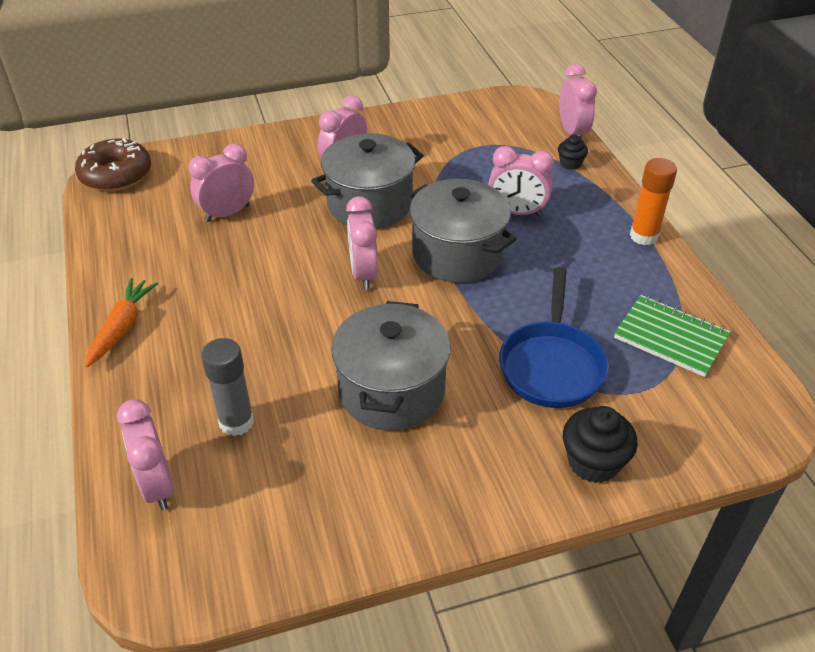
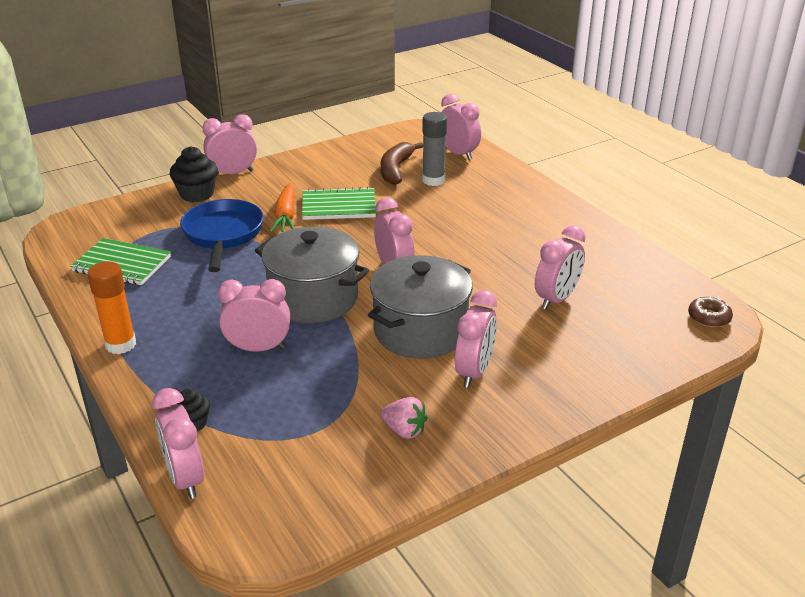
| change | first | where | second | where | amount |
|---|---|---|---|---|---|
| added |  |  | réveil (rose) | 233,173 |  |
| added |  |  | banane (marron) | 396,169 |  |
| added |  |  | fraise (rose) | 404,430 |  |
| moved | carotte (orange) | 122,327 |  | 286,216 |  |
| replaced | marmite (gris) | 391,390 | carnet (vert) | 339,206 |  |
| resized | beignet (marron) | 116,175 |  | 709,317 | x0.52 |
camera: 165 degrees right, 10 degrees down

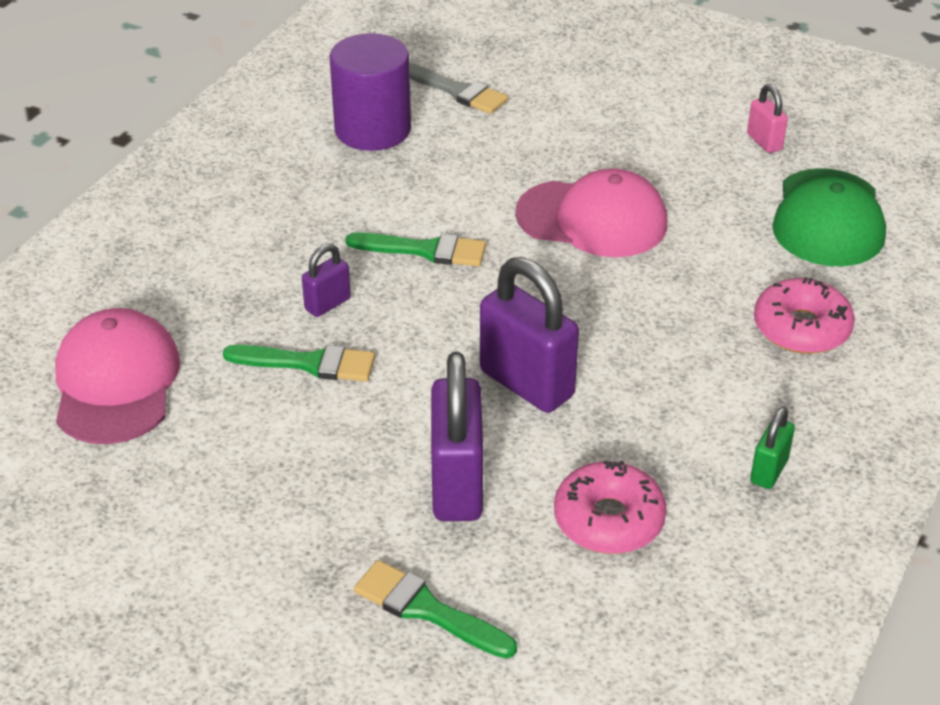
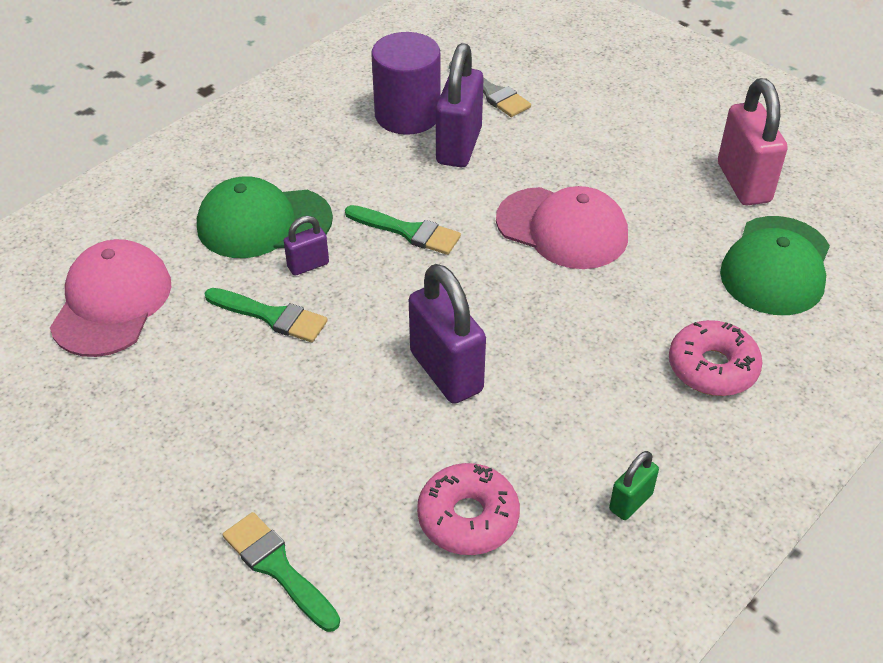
| change | first | where | second | where | amount |
|---|---|---|---|---|---|
| added |  |  | casquette (vert) | 263,223 |  |
| moved | cadenas (violet) | 457,485 |  | 459,146 |  |
| resized | cadenas (rose) | 764,142 |  | 743,183 | x1.99 |
camera: 15 degrees right, 5 degrees up

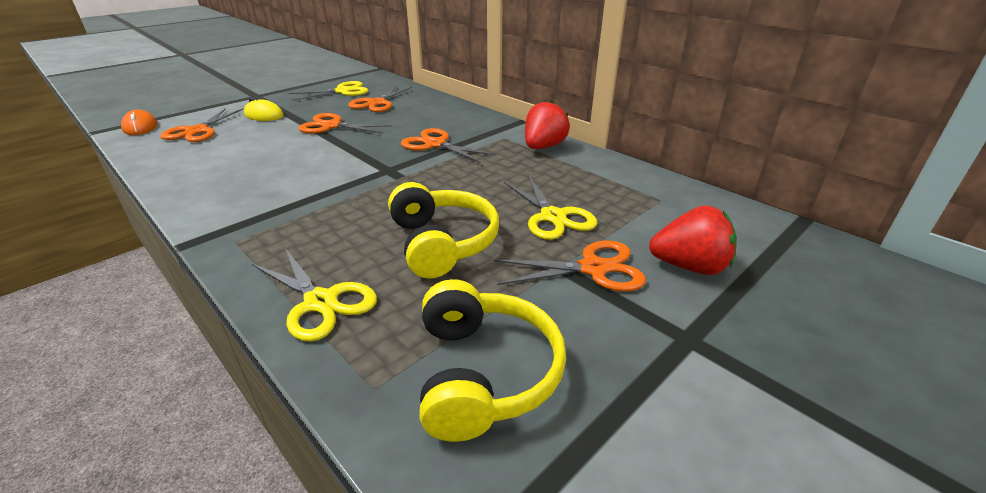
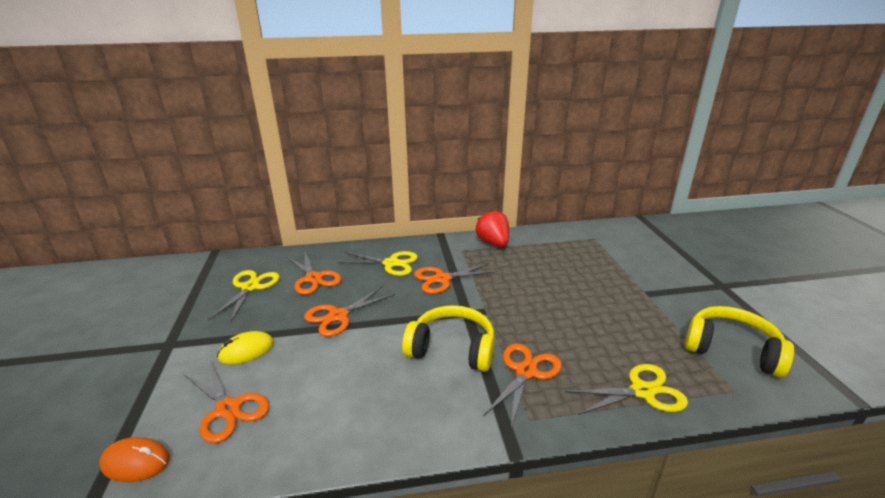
| change | first | where | second | where | amount |
|---|---|---|---|---|---|
| removed | fraise (rouge) | 689,266 |  |  |  |
| moved | casque audio (jaune) | 442,243 |  | 452,349 |  |
| moved | ciseaux (orange) | 593,269 |  | 526,372 |  |
| moved | ciseaux (jaune) | 552,217 |  | 391,263 |  |
camera: 55 degrees left, 5 degrees down

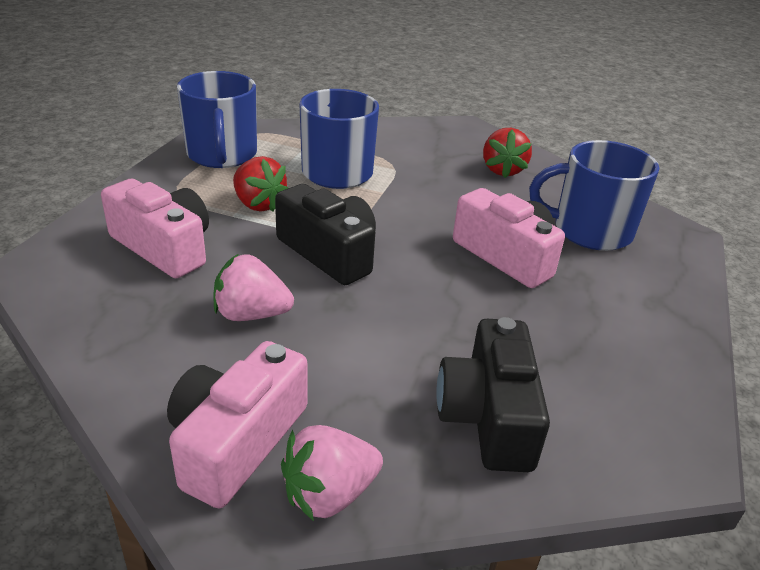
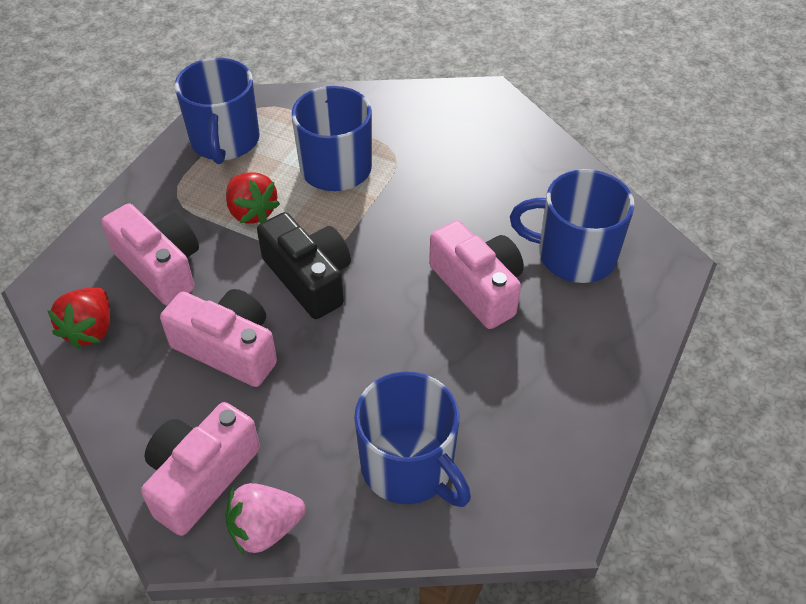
| change | first | where | second | where | amount |
|---|---|---|---|---|---|
| moved | fraise (rouge) | 502,170 |  | 90,330 |  |
| replaced | fraise (rose) | 251,314 | appareil photo (rose) | 228,349 |  |
| replaced | appareil photo (noir) | 488,416 | tasse (bleu) | 409,467 |  |
camera: 10 degrees right, 15 degrees up

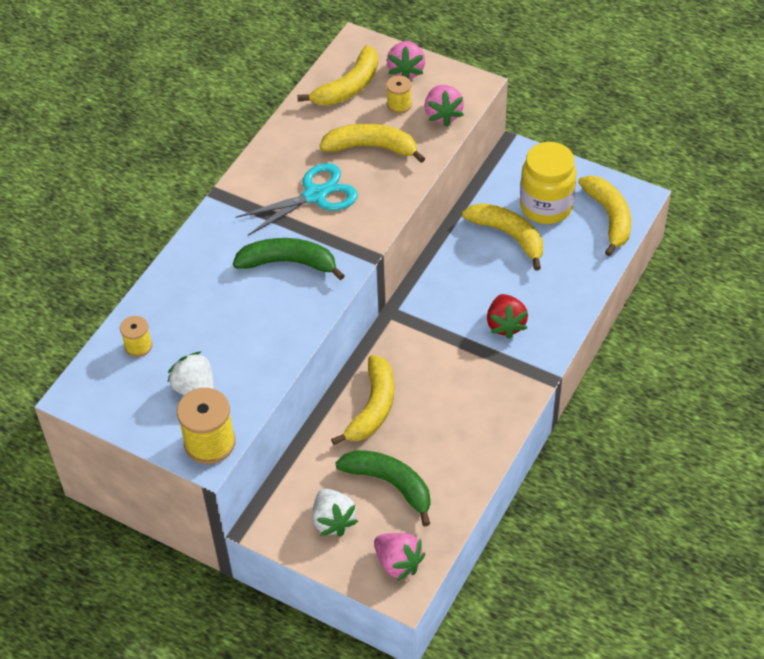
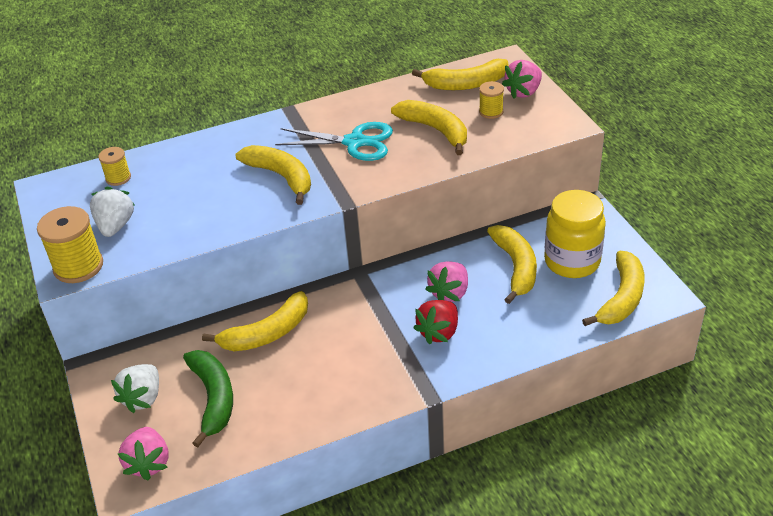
| change | first | where | second | where | amount |
|---|---|---|---|---|---|
| moved | fraise (rose) | 443,115 |  | 449,293 |  |
| recoloured | banane (vert) | 288,263 | banane (jaune) | 281,177 |  |
camera: 40 degrees right, 10 degrees down

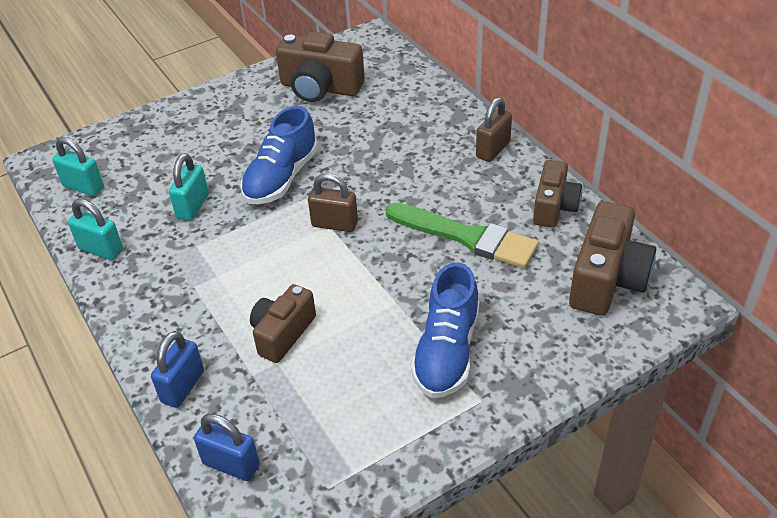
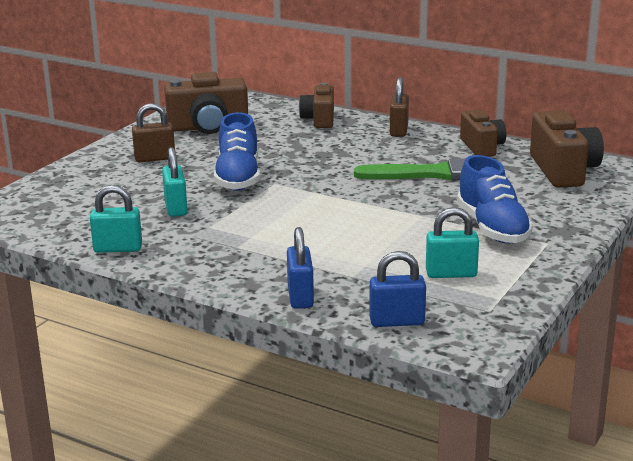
| change | first | where | second | where | amount |
|---|---|---|---|---|---|
| moved | cadenas (turquoise) | 83,187 |  | 451,274 |  |
| moved | appareil photo (marron) | 282,333 |  | 319,119 |  |
| moved | cadenas (marron) | 334,224 |  | 155,158 |  |
camera: 30 degrees left, 20 degrees down

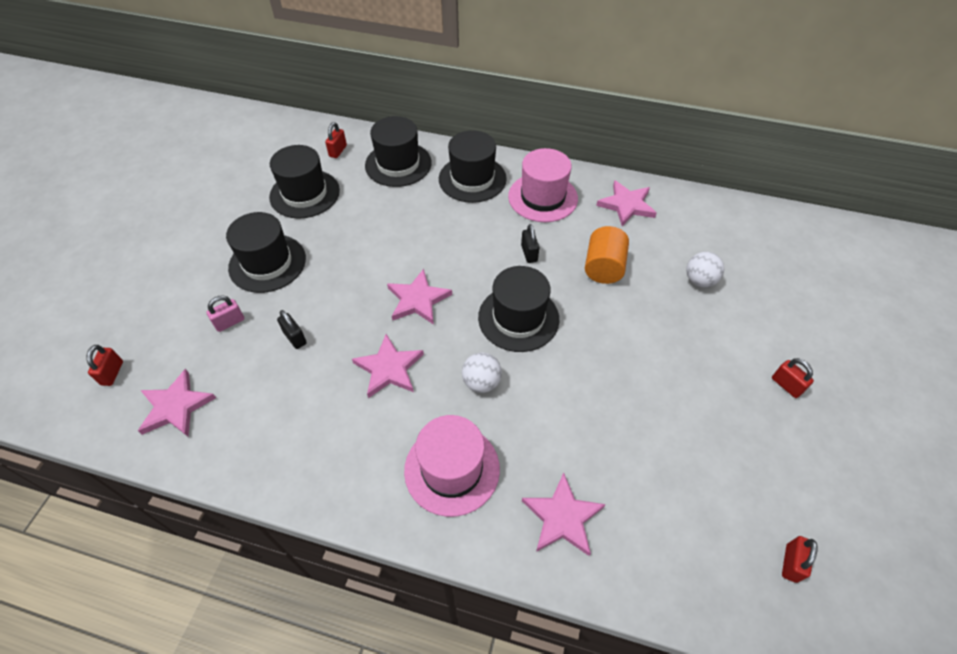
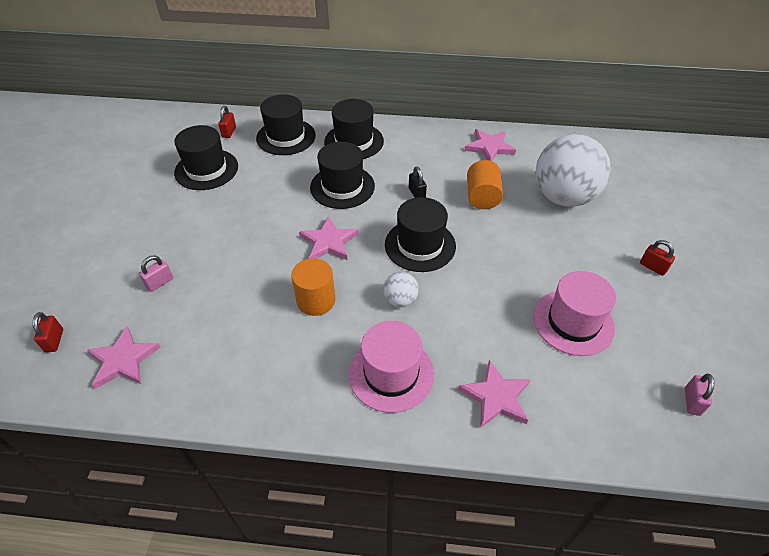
| change | first | where | second | where | amount |
|---|---|---|---|---|---|
| removed | cadenas (noir) | 295,338 |  |  |  |
| moved | chapeau (noir) | 267,263 |  | 342,187 |  |
| moved | chapeau (rose) | 543,197 |  | 573,322 |  |
| replaced | étoile (rose) | 389,368 | cylindre (orange) | 316,300 |  |
| recoloured | cadenas (rouge) | 791,563 | cadenas (rose) | 692,401 |  |
| resized | balle (blanc) | 699,280 |  | 563,197 | x2.30 |
camera: 10 degrees left, 5 degrees down

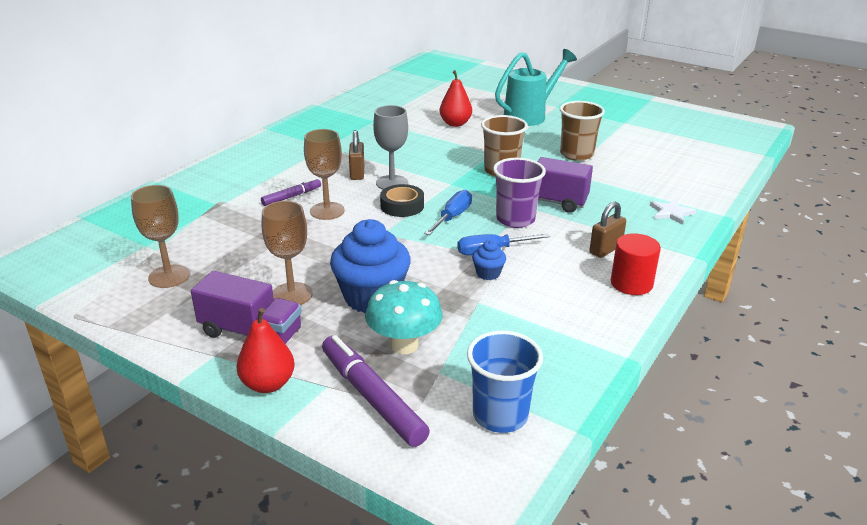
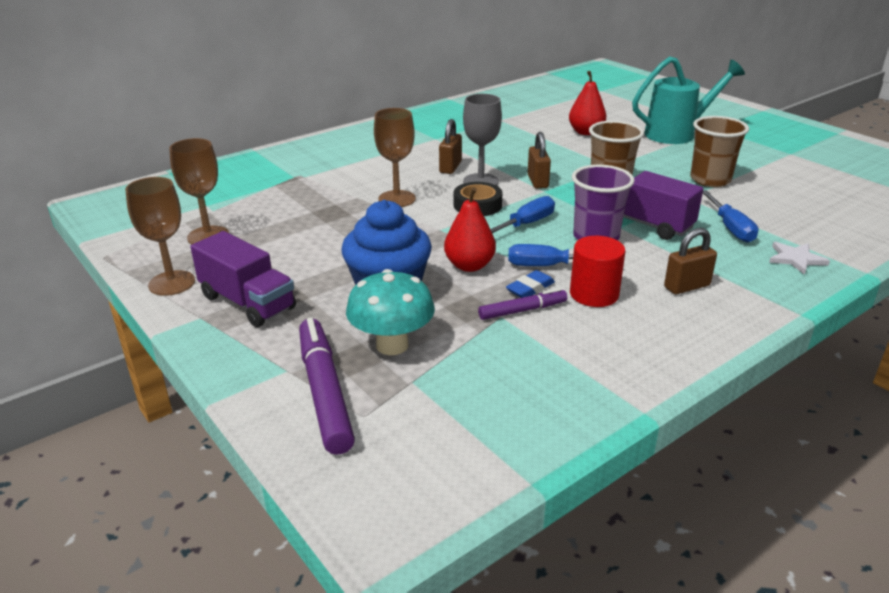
| change | first | where | second | where | amount |
|---|---|---|---|---|---|
| removed | gobelet (bleu) | 500,415 |  |  |  |
| added |  |  | cadenas (marron) | 537,181 |  |
| added |  |  | tournevis (bleu) | 730,228 |  |
| moved | poire (rouge) | 268,384 |  | 469,266 |  |
| moved | feutre (violet) | 291,196 |  | 522,310 |  |
| moved | verre à pied (marron) | 291,295 |  | 172,283 |  |
| moved | cylindre (rouge) | 631,283 |  | 594,294 |  |
| replaced | muffin (bleu) | 488,273 | gomme (bleu) | 530,288 |  |
camera: 20 degrees right, 0 degrees up

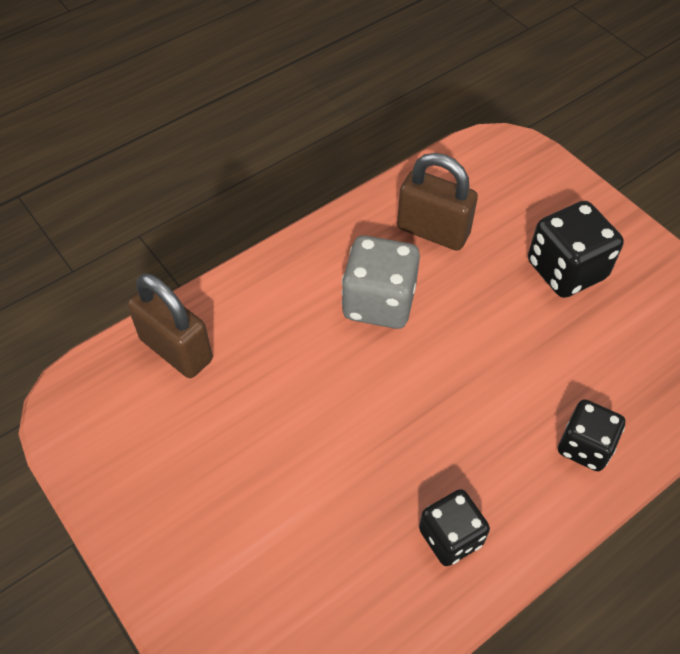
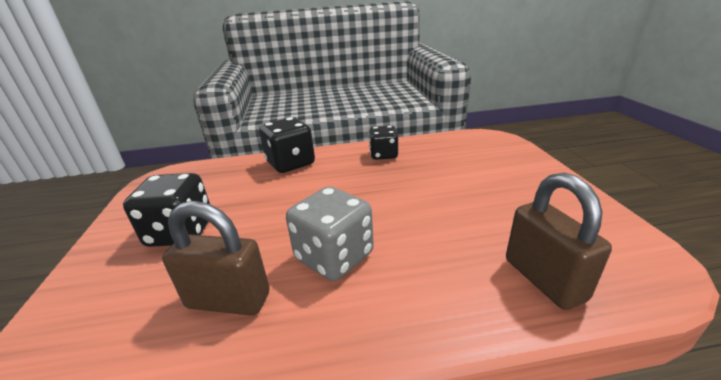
| change | first | where | second | where | amount |
|---|---|---|---|---|---|
| turned | cadenas (marron) | 433,231 |  | 229,300 | 45 degrees counterclockwise |
| resized | dé (noir) | 584,446 |  | 290,163 | x1.52 |
camera: 150 degrees left, 25 degrees down

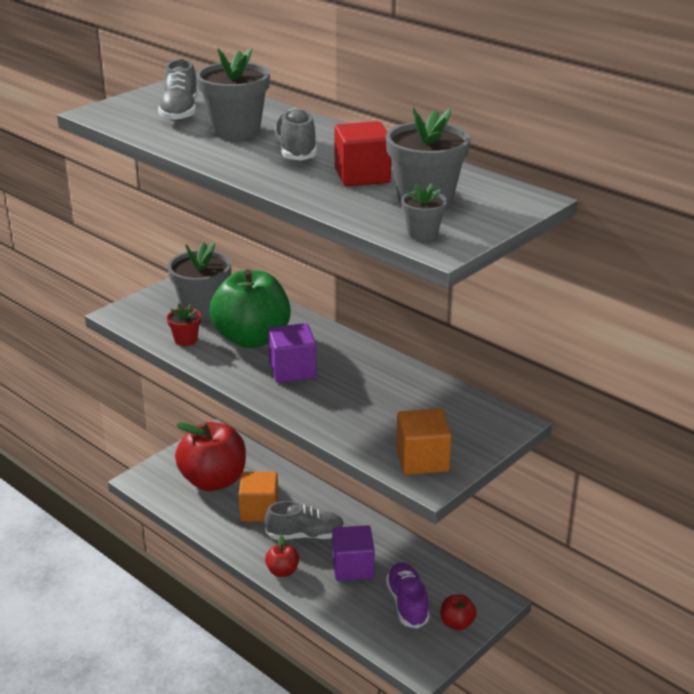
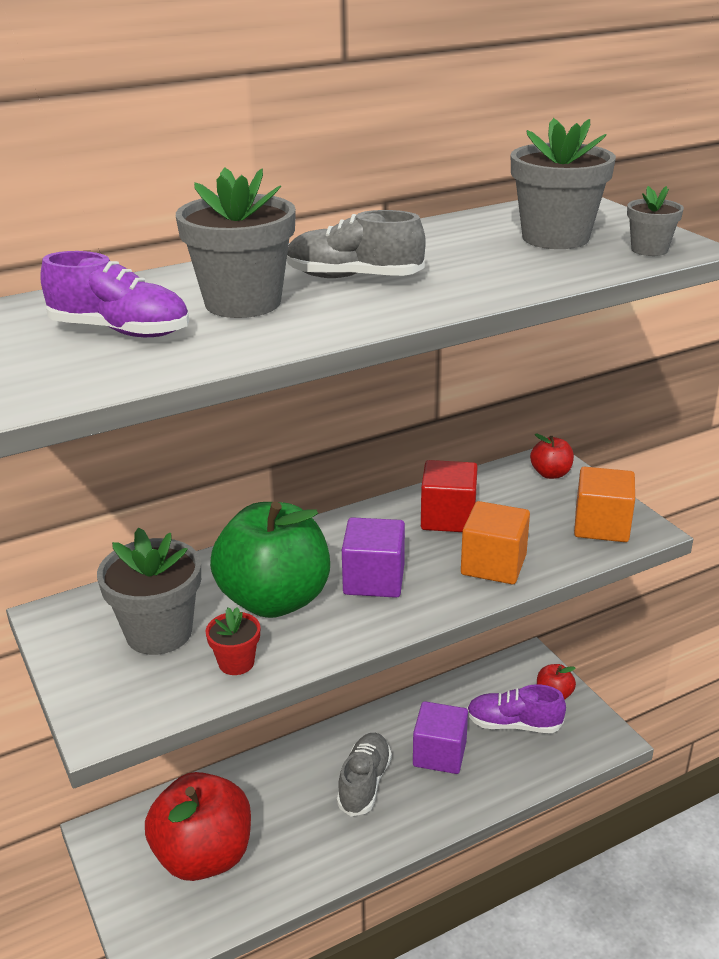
| change | first | where | second | where | amount |
|---|---|---|---|---|---|
| moved | cube (orange) | 259,510 |  | 493,565 |  |
| moved | pomme (rouge) | 282,571 |  | 550,474 |  |
| moved | cube (rouge) | 362,176 |  | 448,518 |  |
| recoloured | chaussure (gris) | 180,112 | chaussure (violet) | 120,331 |  |
camera: 70 degrees left, 0 degrees up

